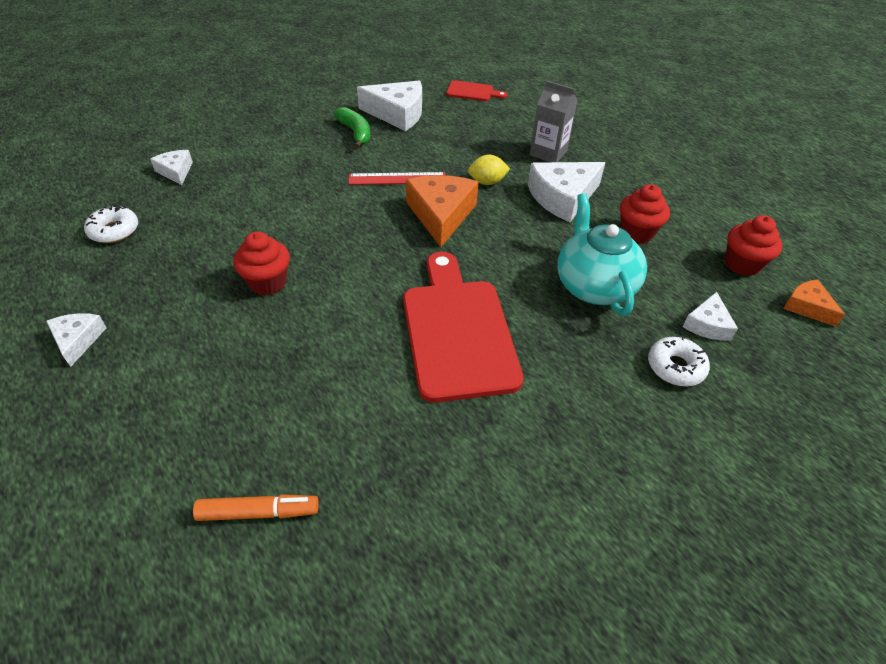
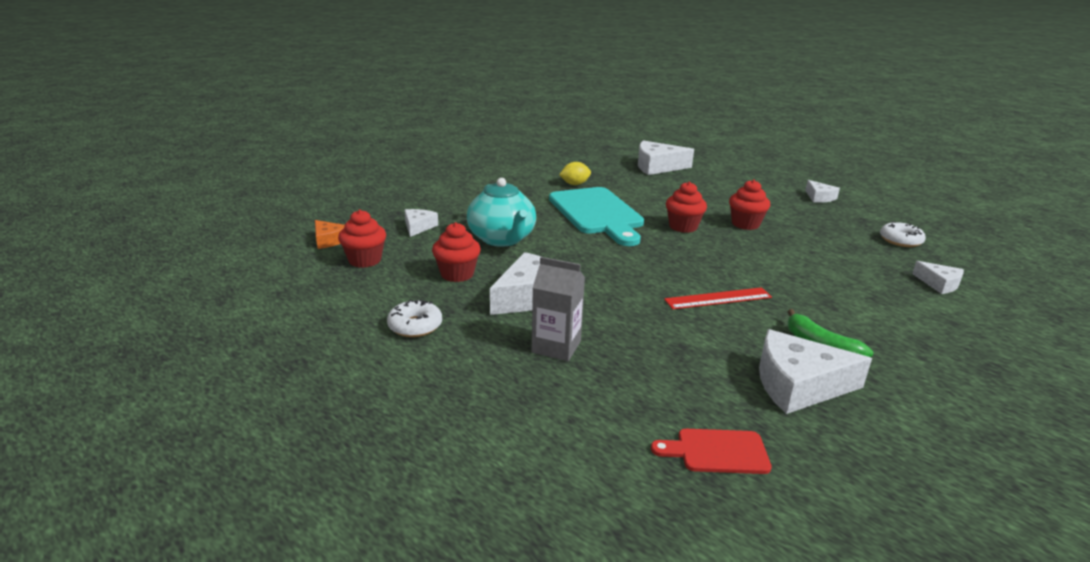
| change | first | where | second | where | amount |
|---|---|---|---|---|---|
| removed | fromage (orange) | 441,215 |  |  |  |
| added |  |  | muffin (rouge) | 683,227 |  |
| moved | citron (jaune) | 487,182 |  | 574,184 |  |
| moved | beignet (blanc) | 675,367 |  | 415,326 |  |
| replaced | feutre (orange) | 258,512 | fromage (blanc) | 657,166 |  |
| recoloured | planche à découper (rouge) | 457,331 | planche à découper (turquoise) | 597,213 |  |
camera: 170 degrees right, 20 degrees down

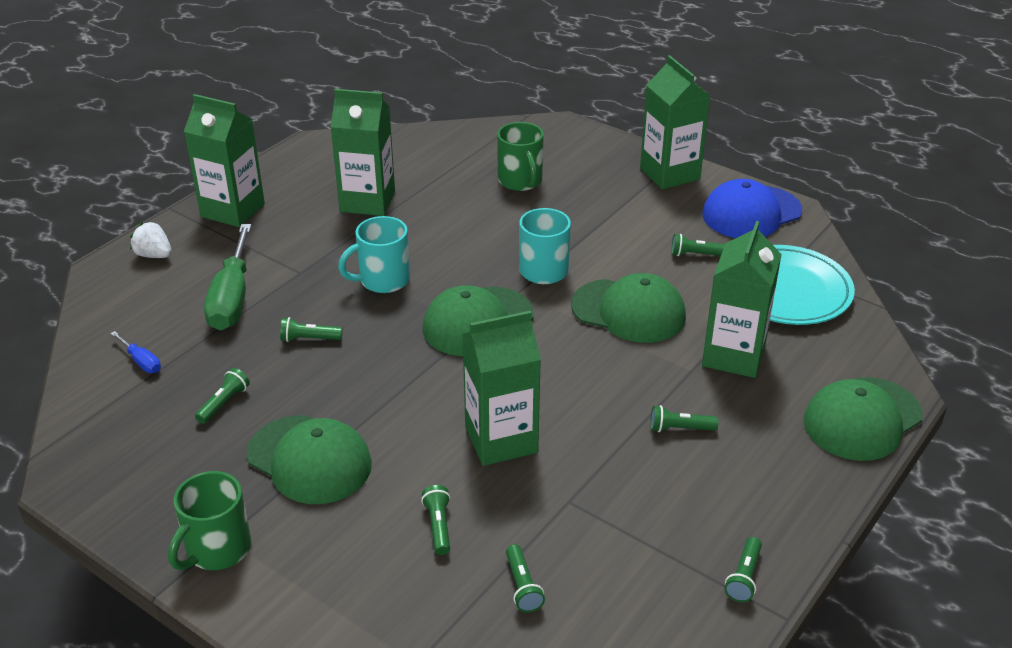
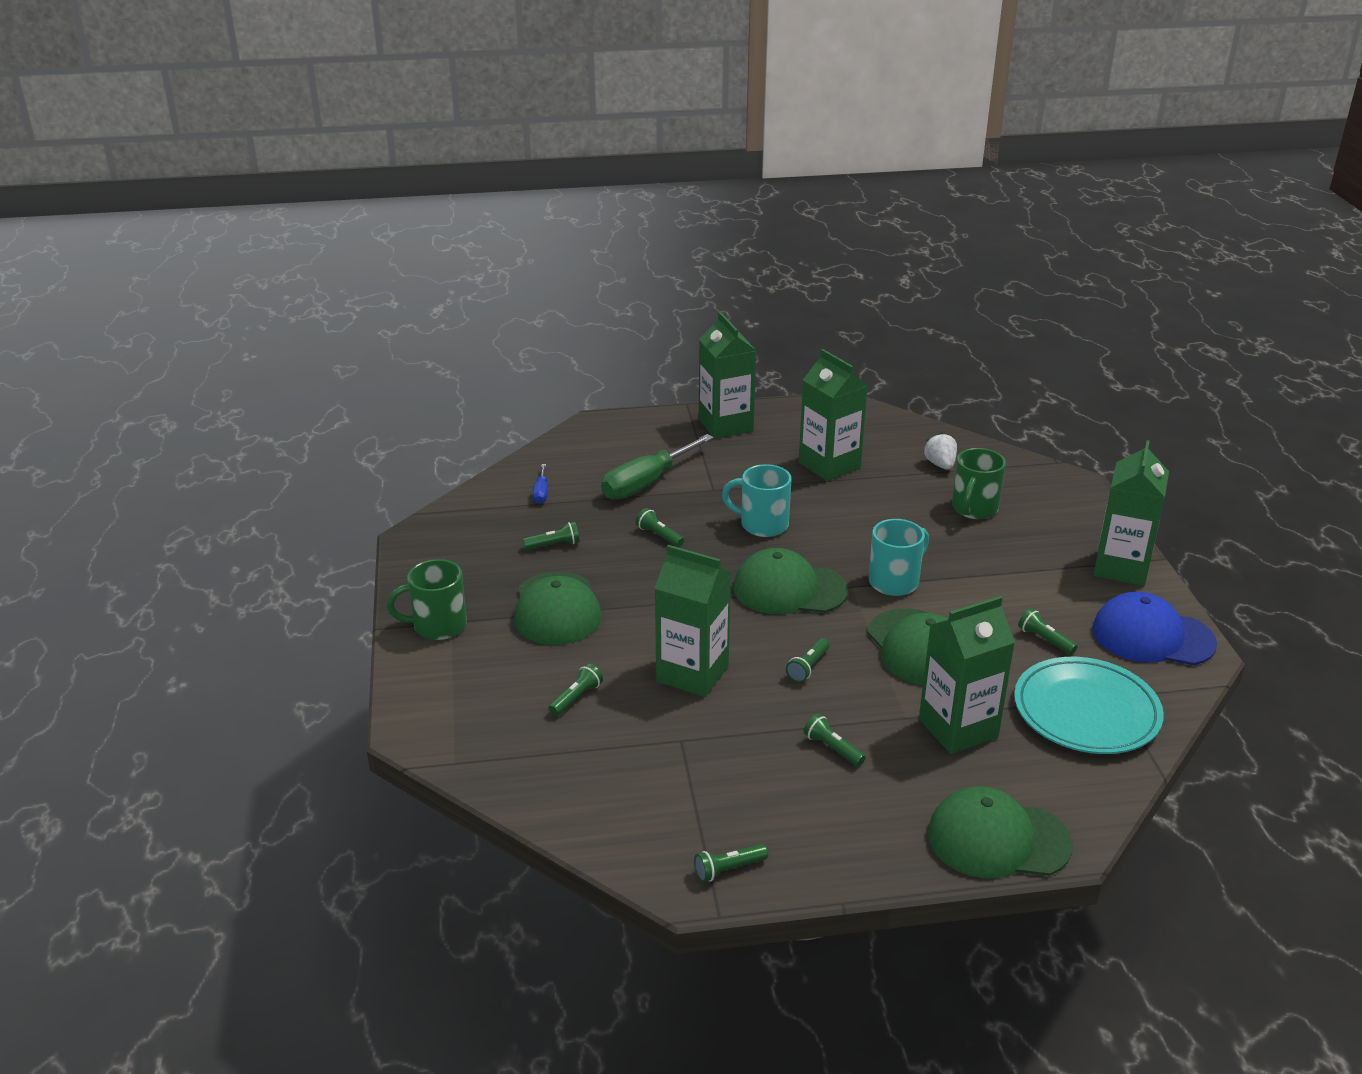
| change | first | where | second | where | amount |
|---|---|---|---|---|---|
| moved | fraise (blanc) | 154,255 |  | 940,465 |  |
| moved | lampe de poche (vert) | 522,586 |  | 808,667 |  |
camera: 45 degrees right, 5 degrees down

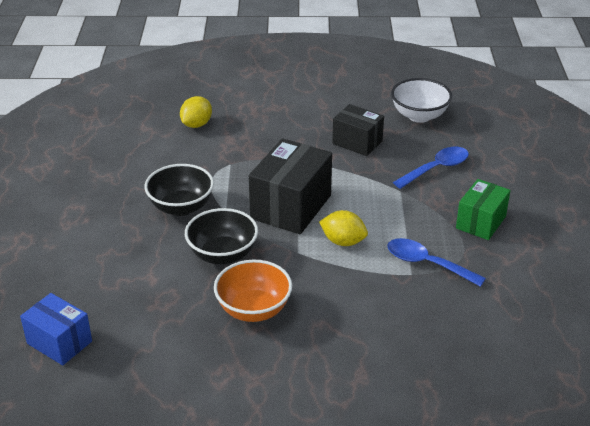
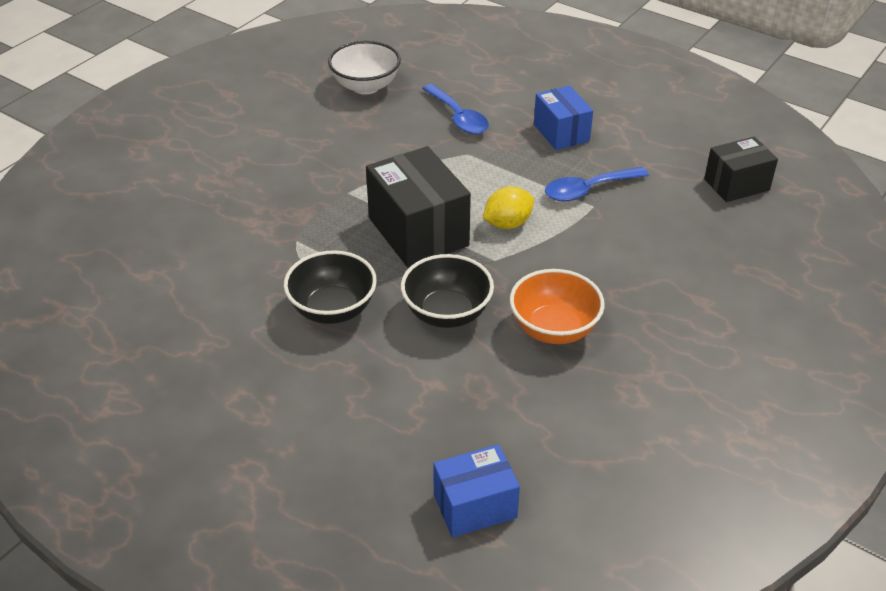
| change | first | where | second | where | amount |
|---|---|---|---|---|---|
| removed | citron (jaune) | 196,124 |  |  |  |
| moved | boîte (noir) | 357,142 |  | 736,185 |  |
| recoloured | boîte (vert) | 480,222 | boîte (bleu) | 561,133 |  |
| turned | cuillère (bleu) | 436,168 |  | 458,117 | 150 degrees clockwise |
camera: 55 degrees left, 5 degrees up

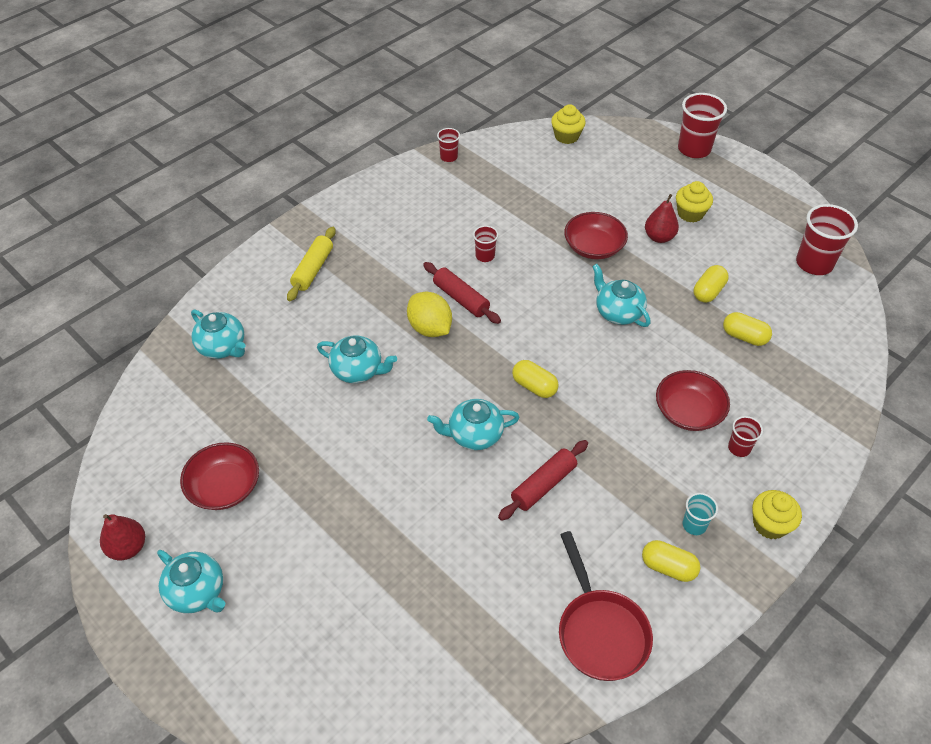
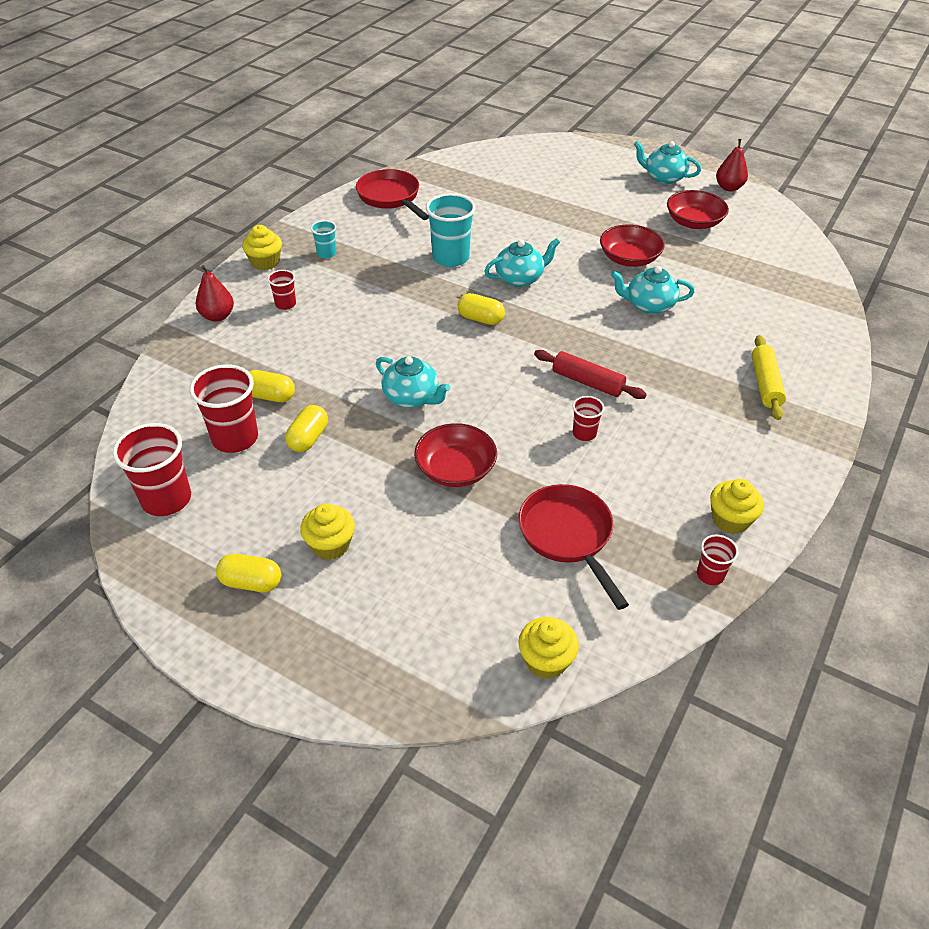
| change | first | where | second | where | amount |
|---|---|---|---|---|---|
| removed | théière (turquoise) | 222,347 |  |  |  |
| removed | citron (jaune) | 430,328 |  |  |  |
| added |  |  | poêle (rouge) | 568,536 |  |
| added |  |  | muffin (jaune) | 730,519 |  |
| moved | gélule (jaune) | 668,567 |  | 251,582 |  |
| moved | poire (rouge) | 659,237 |  | 217,316 |  |
| moved | bol (rouge) | 688,411 |  | 629,258 |  |
| moved | gobelet (rouge) | 694,149 |  | 235,438 |  |
| replaced | rouleau à pâtisserie (rouge) | 543,485 | gobelet (turquoise) | 450,258 |  |
camera: 165 degrees right, 5 degrees down

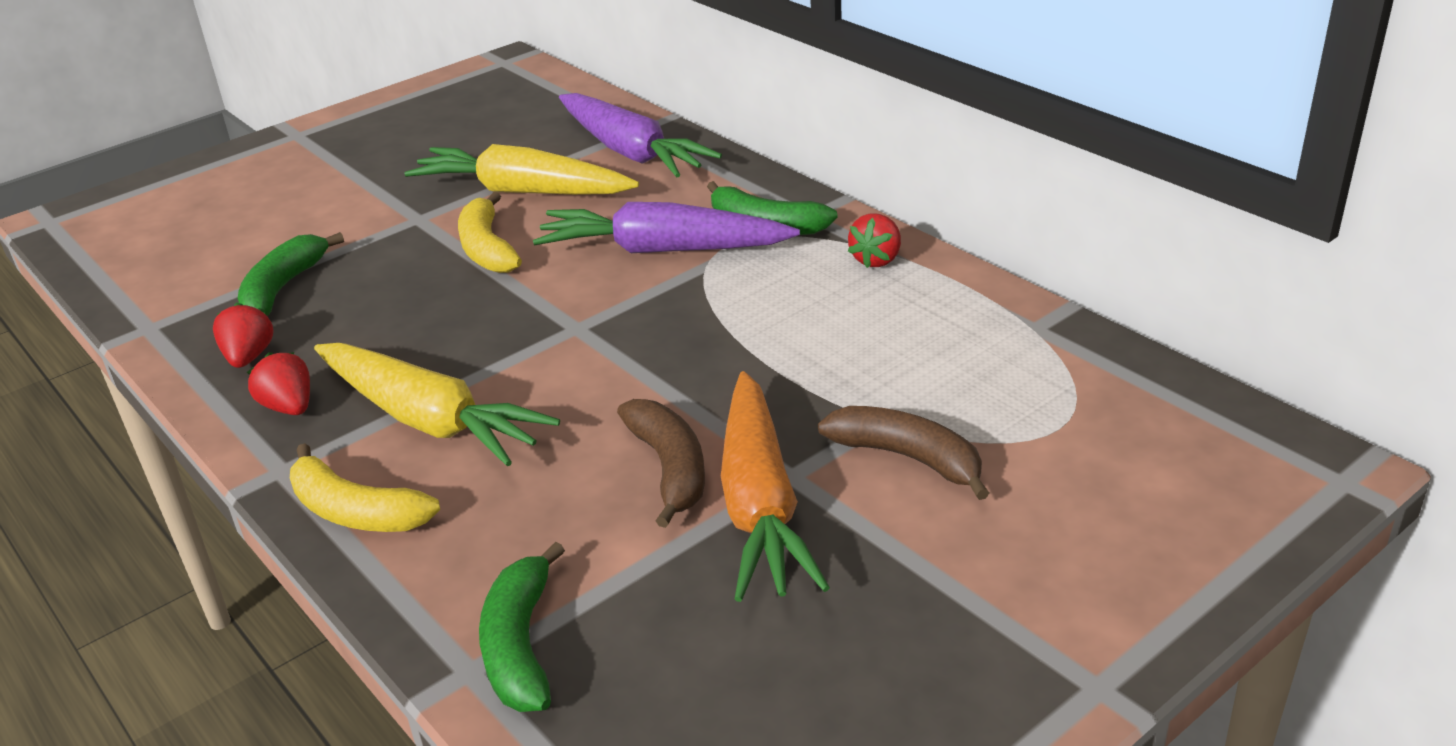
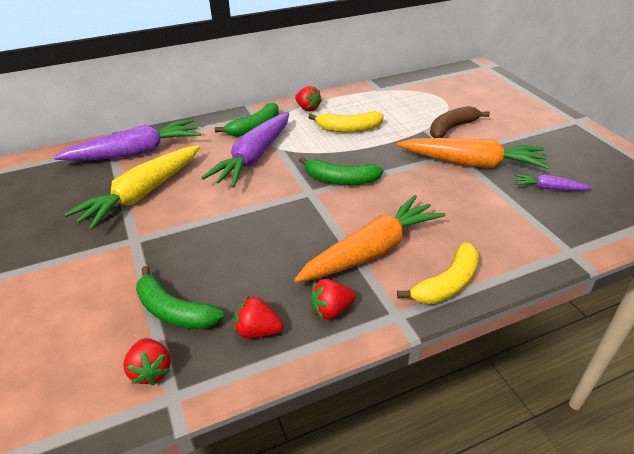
| change | first | where | second | where | amount |
|---|---|---|---|---|---|
| removed | banane (marron) | 669,469 |  |  |  |
| added |  |  | fraise (rouge) | 151,370 |  |
| added |  |  | carotte (violet) | 548,188 |  |
| moved | banane (jaune) | 487,248 |  | 348,129 |  |
| moved | banane (vert) | 521,645 |  | 340,180 |  |
| recoloured | carotte (jaune) | 429,420 | carotte (orange) | 372,251 |  |
camera: 75 degrees left, 5 degrees up

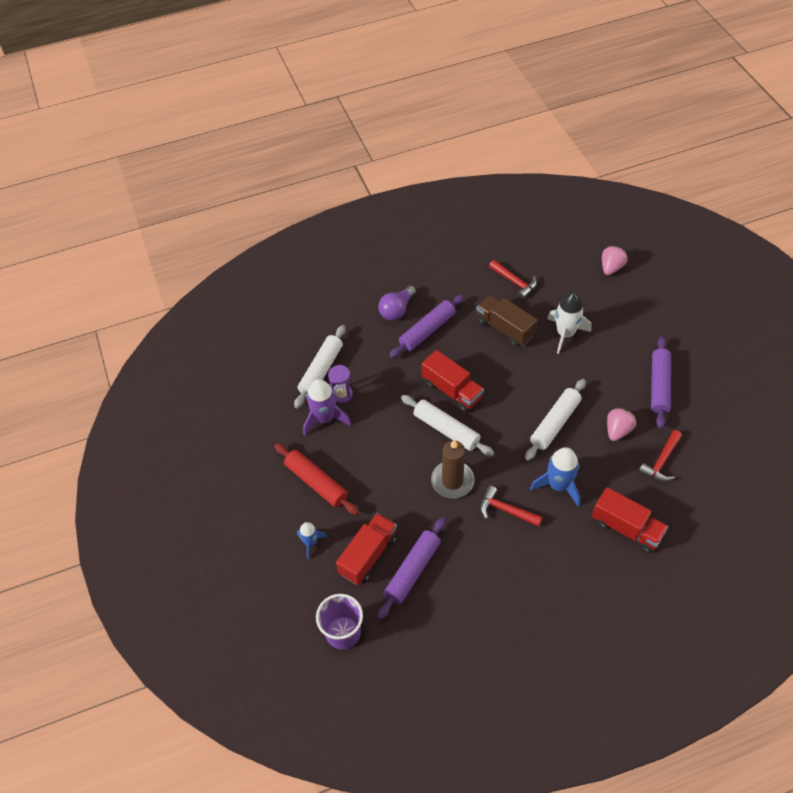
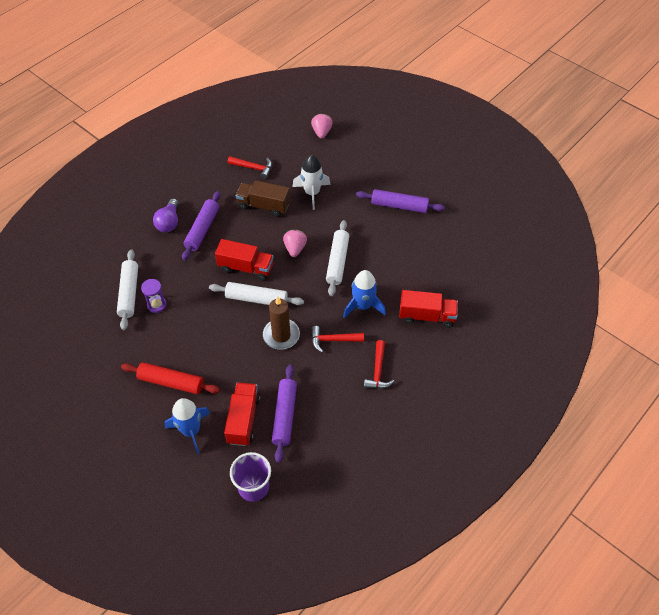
| change | first | where | second | where | amount |
|---|---|---|---|---|---|
| removed | fusée (violet) | 324,418 |  |  |  |
| moved | fraise (rose) | 617,430 |  | 295,248 |  |
| moved | marteau (rouge) | 661,461 |  | 378,371 |  |
| turned | rouleau à pâtisserie (violet) | 659,386 |  | 399,206 | 60 degrees counterclockwise |
| resized | fusée (bleu) | 310,543 |  | 191,431 | x1.70 |
camera: 30 degrees left, 0 degrees up

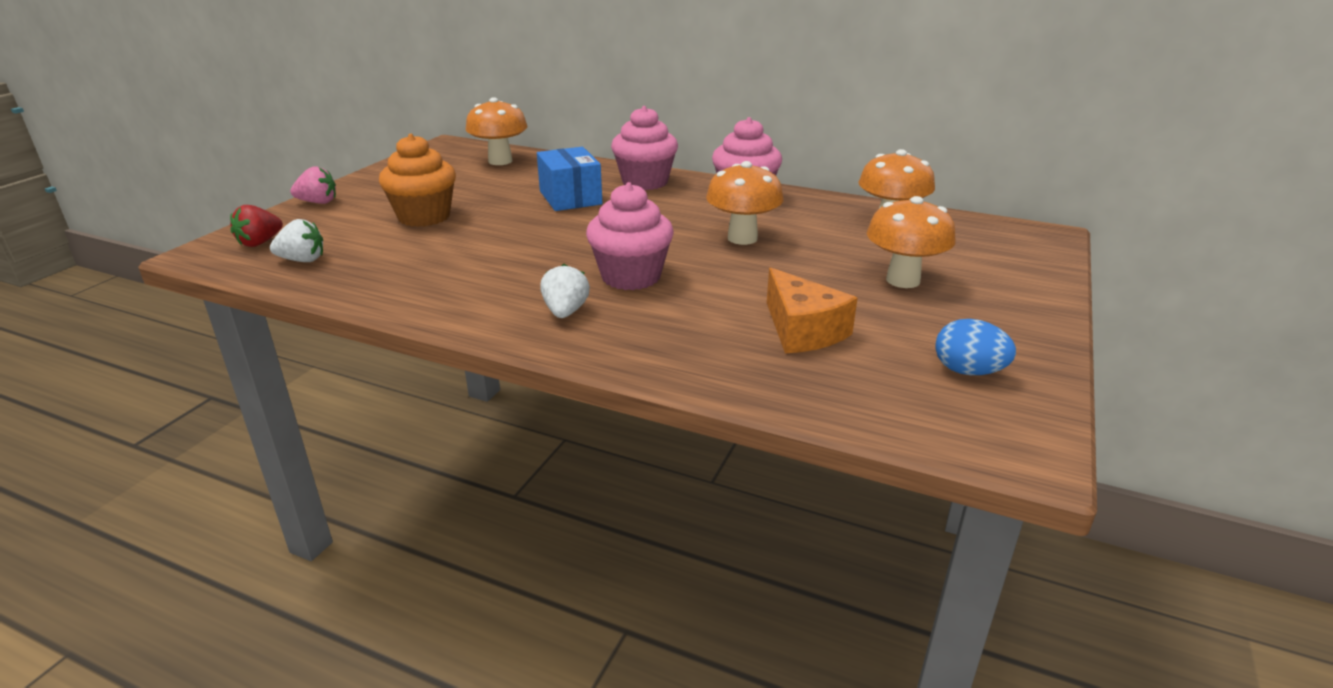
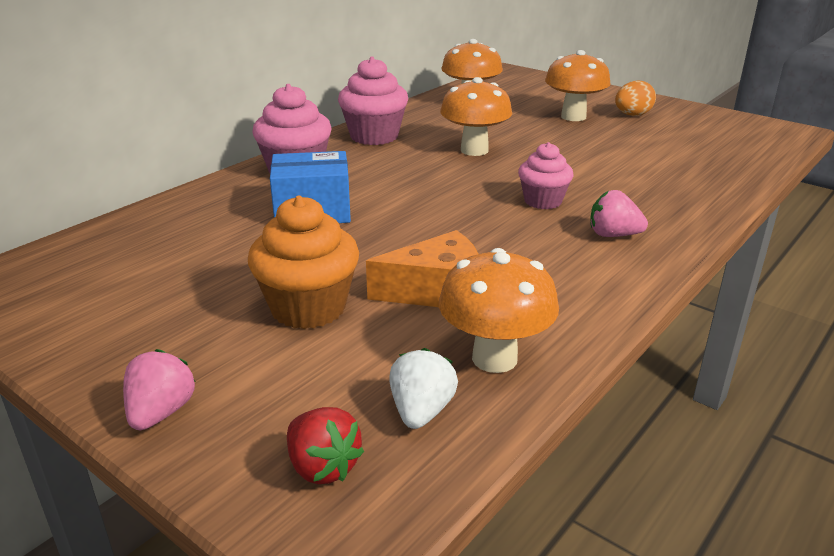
| change | first | where | second | where | amount |
|---|---|---|---|---|---|
| removed | œuf (bleu) | 968,371 |  |  |  |
| added |  |  | œuf (orange) | 632,115 |  |
| moved | champignon (orange) | 500,161 |  | 494,358 |  |
| moved | fromage (orange) | 802,330 |  | 437,291 |  |
| recoloured | fraise (blanc) | 565,312 | fraise (rose) | 613,235 |  |
| resized | muffin (rose) | 631,277 |  | 543,201 | x0.65 |
camera: 75 degrees left, 0 degrees up

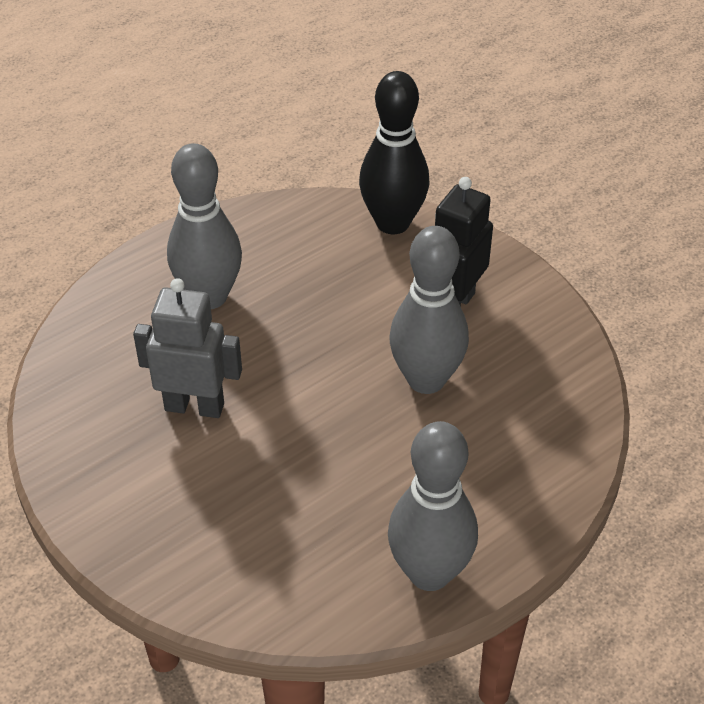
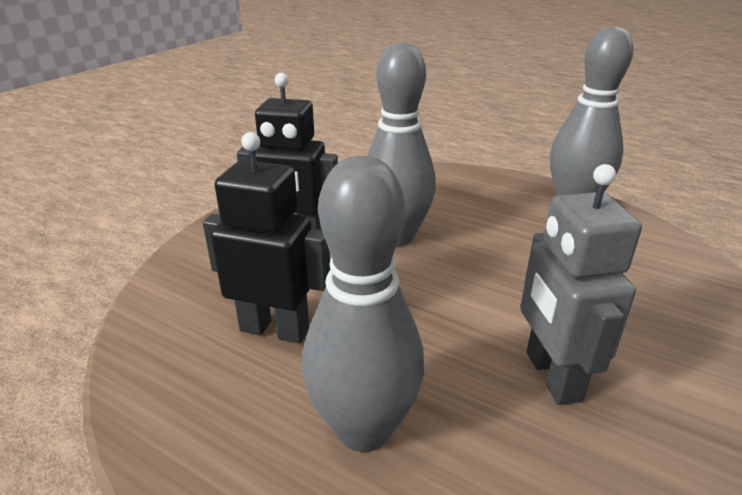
| change | first | where | second | where | amount |
|---|---|---|---|---|---|
| removed | quille (noir) | 392,223 |  |  |  |
| added |  |  | robot (noir) | 275,329 |  |
camera: 110 degrees left, 15 degrees down

